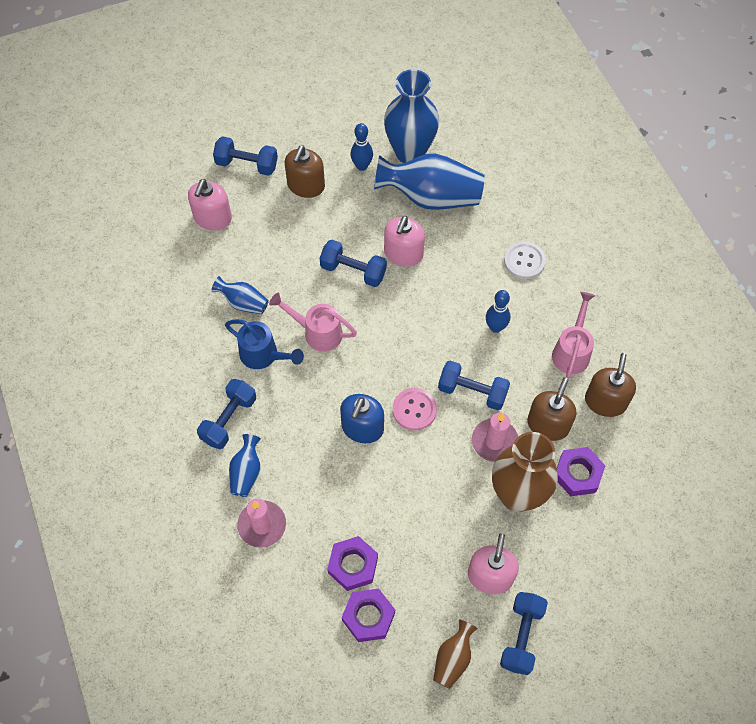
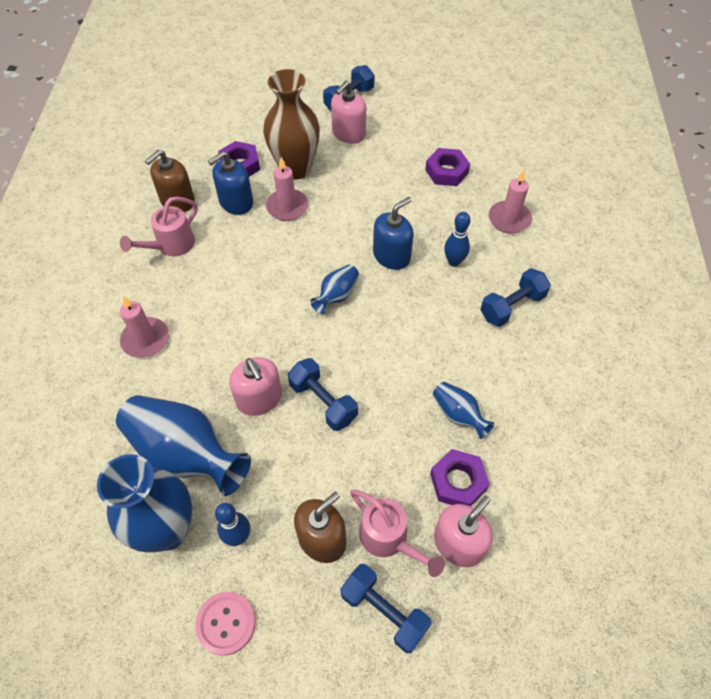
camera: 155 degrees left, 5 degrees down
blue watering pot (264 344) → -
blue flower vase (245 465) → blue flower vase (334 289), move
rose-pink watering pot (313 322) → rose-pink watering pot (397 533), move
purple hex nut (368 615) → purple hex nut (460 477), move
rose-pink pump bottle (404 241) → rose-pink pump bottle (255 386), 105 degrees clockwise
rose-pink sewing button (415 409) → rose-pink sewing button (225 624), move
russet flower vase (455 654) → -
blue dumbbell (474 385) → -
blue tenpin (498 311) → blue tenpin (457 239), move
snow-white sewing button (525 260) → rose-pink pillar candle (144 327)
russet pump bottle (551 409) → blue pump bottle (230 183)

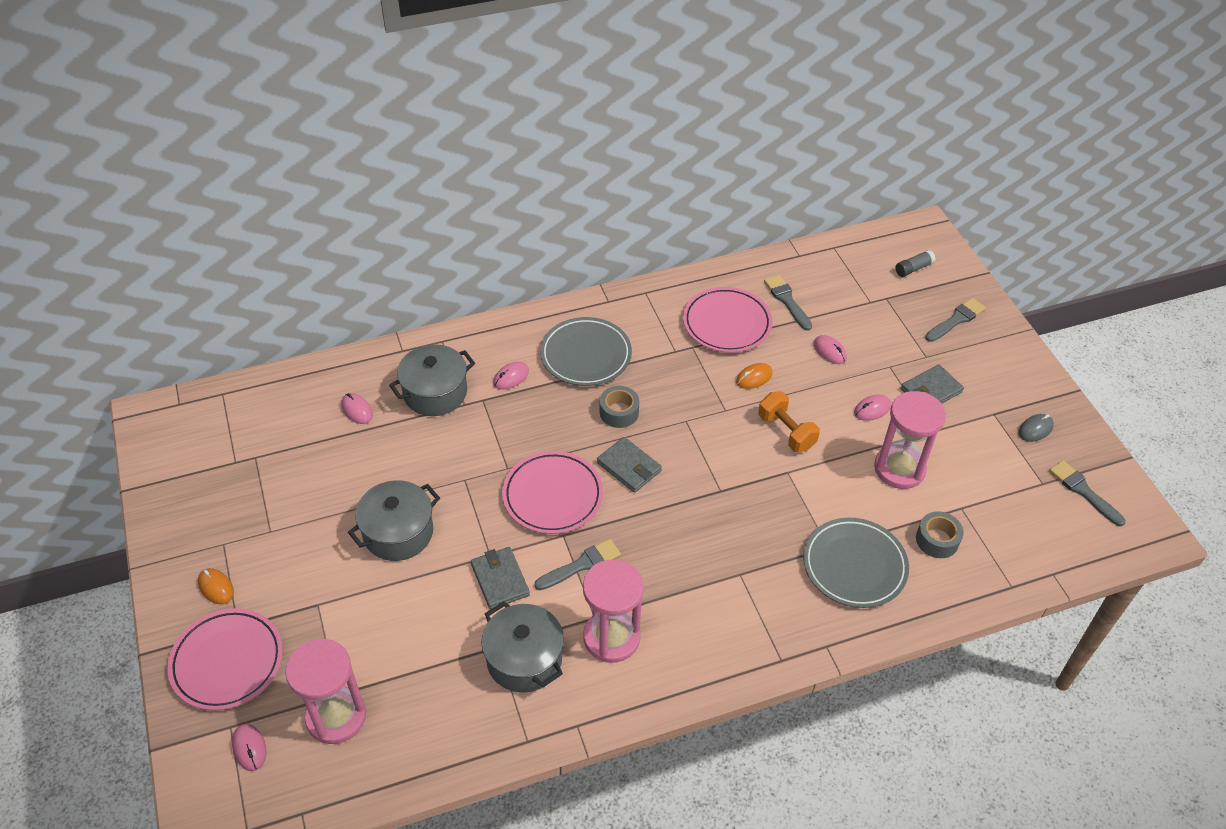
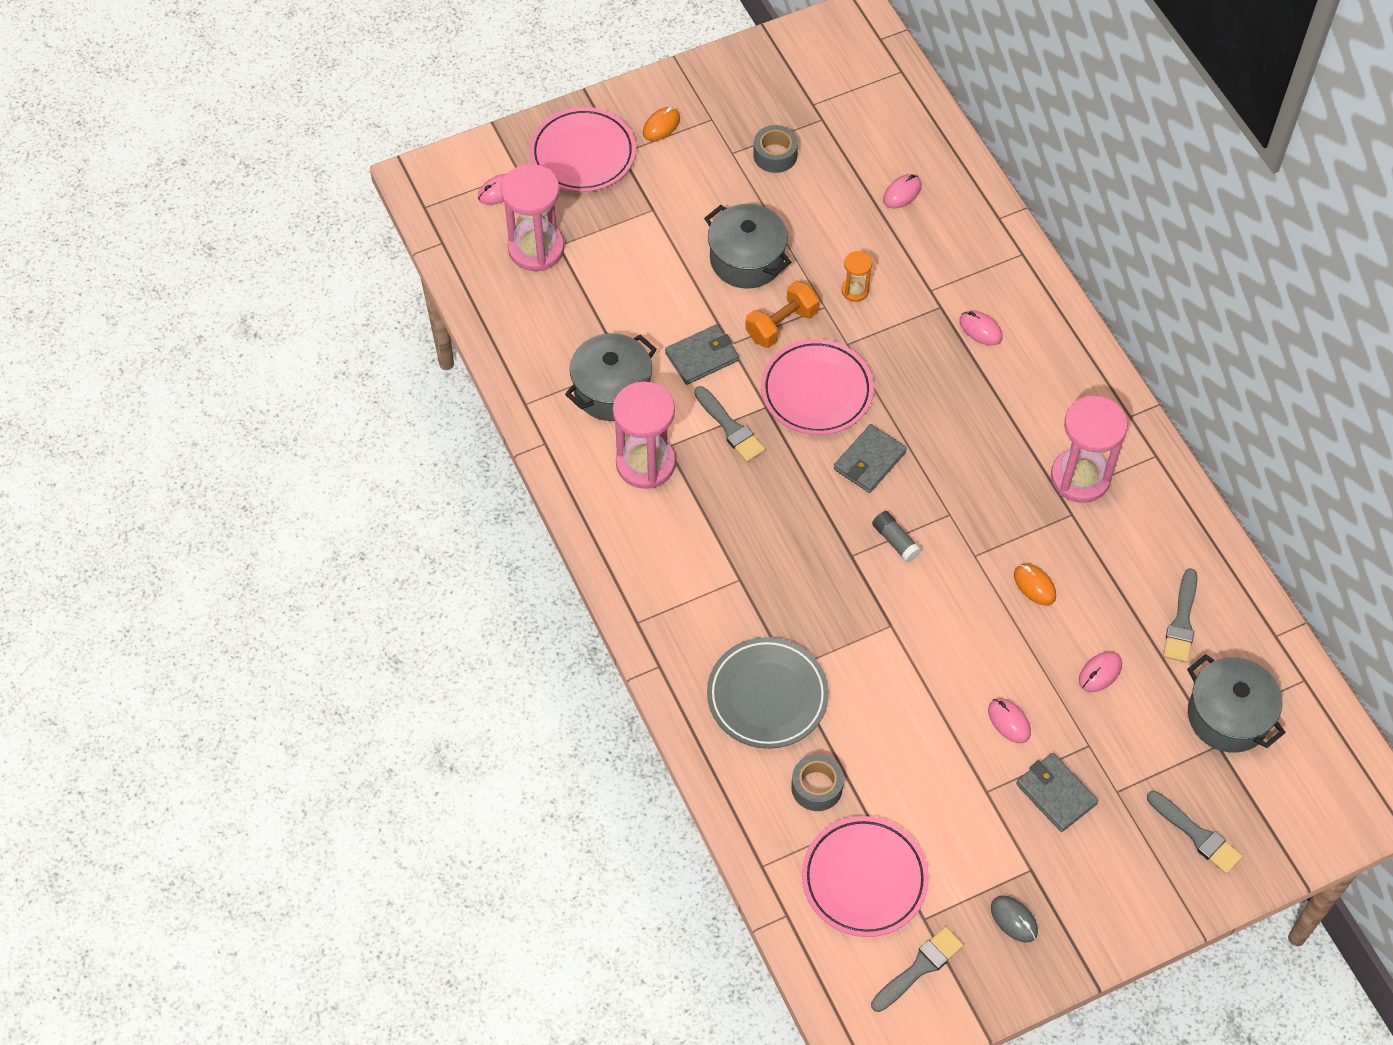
camera: 85 degrees right, 10 degrees up
gray cooking pot (432 380) → gray cooking pot (1236 703), move
gray flat dish (586 351) → -
gray roll of tape (619 407) → gray roll of tape (775 149), move
rose-pink flat dish (728 320) → rose-pink flat dish (865 876), move
orange dumbbell (789 422) → orange dumbbell (782 314), move
gray brush (788 303) → gray brush (1180 615), 135 degrees clockwise
rose-pink hourglass (910 440) → rose-pink hourglass (1089 449), move
gray glue (915 263) → gray glue (897 537), move
- → orange hourglass (857 276)

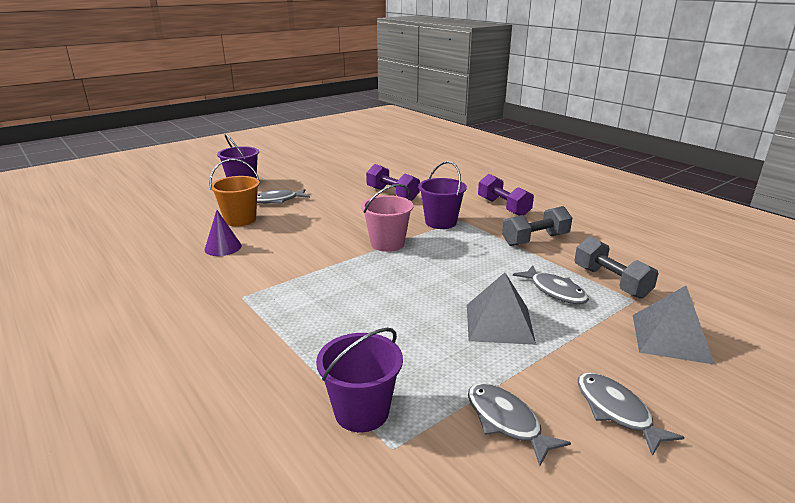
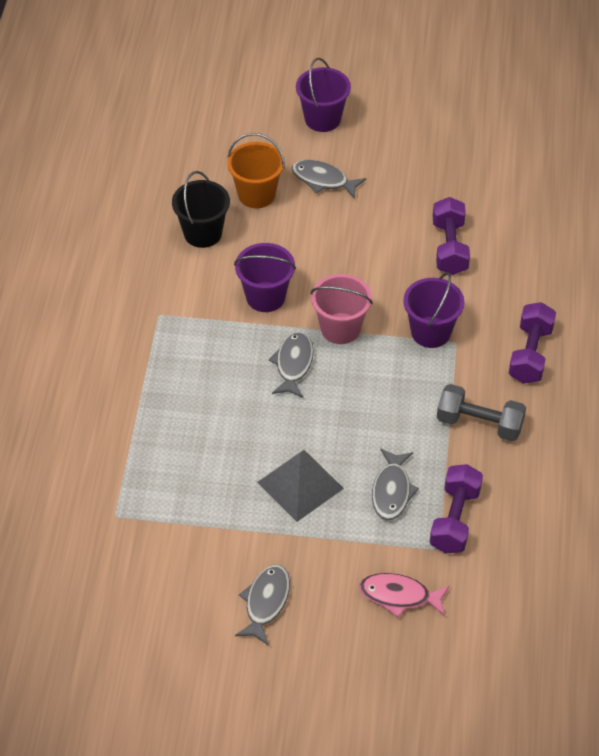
camera: 45 degrees right, 25 degrees up
purple cone (223 233) → ebony pail (201 209)
purple pail (359 380) → purple pail (265 277), move
gray toy fish (519 424) → gray toy fish (291 364), move
gray dumbbell (616 267) → purple dumbbell (456 508)
gray pyramid (674 325) → rose-pink toy fish (404 595)

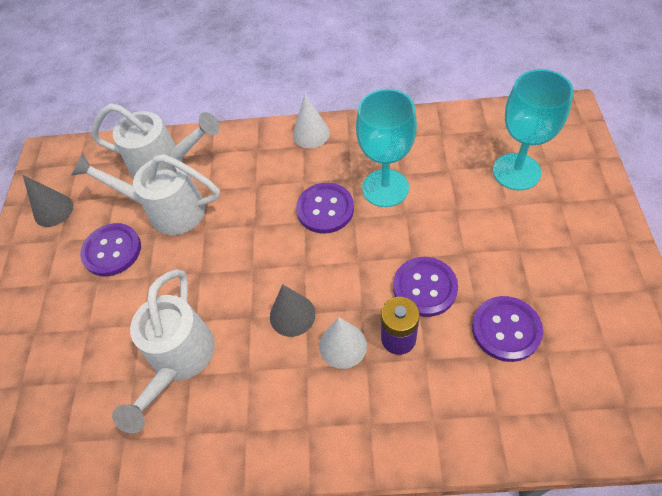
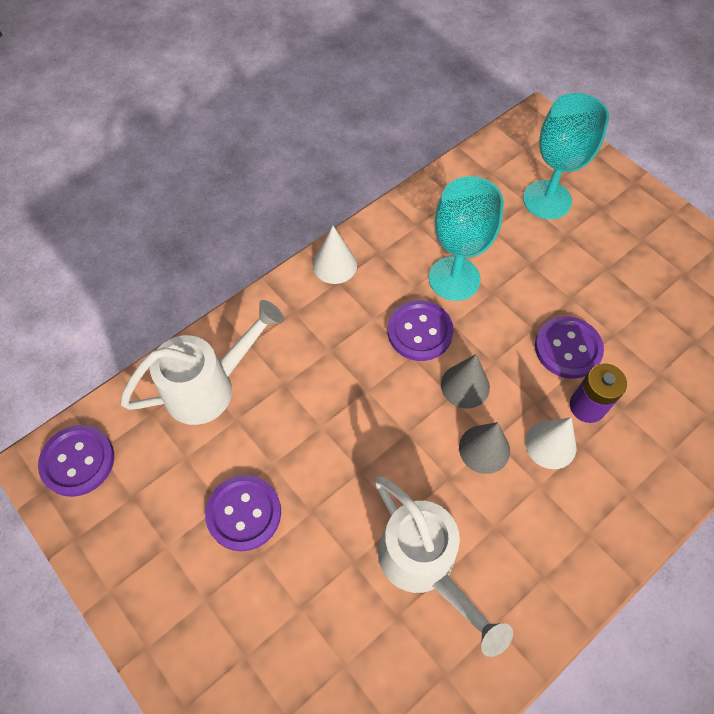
camera: 45 degrees left, 5 degrees up
gray cone (48 201) → gray cone (465 381), move
snow-white watering pot (145 194) → -
purple sewing button (507 329) → purple sewing button (76 461), move

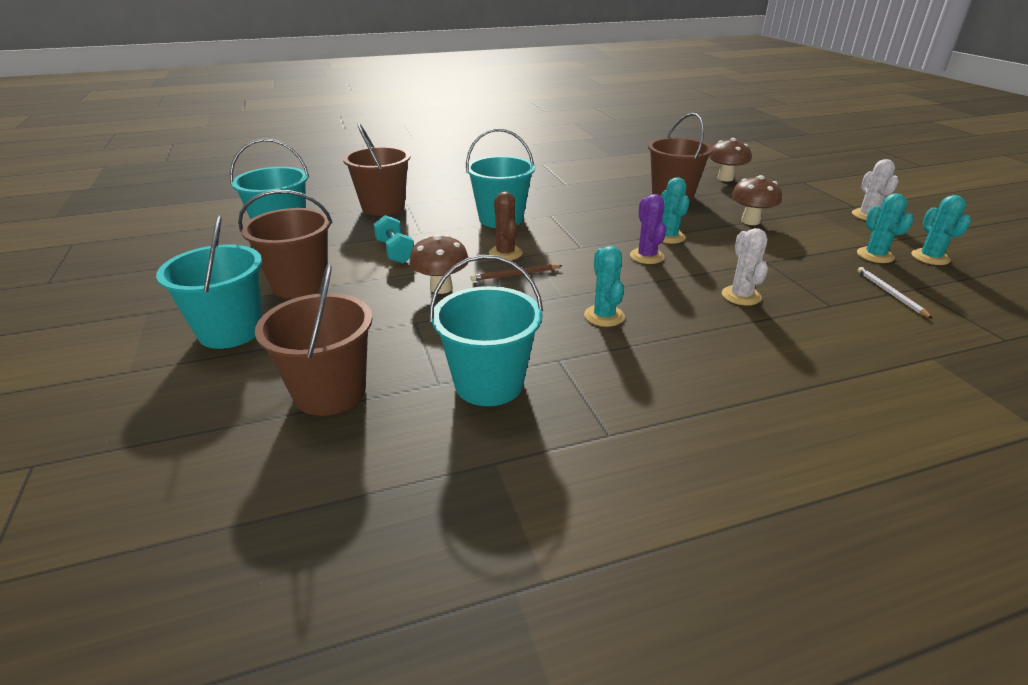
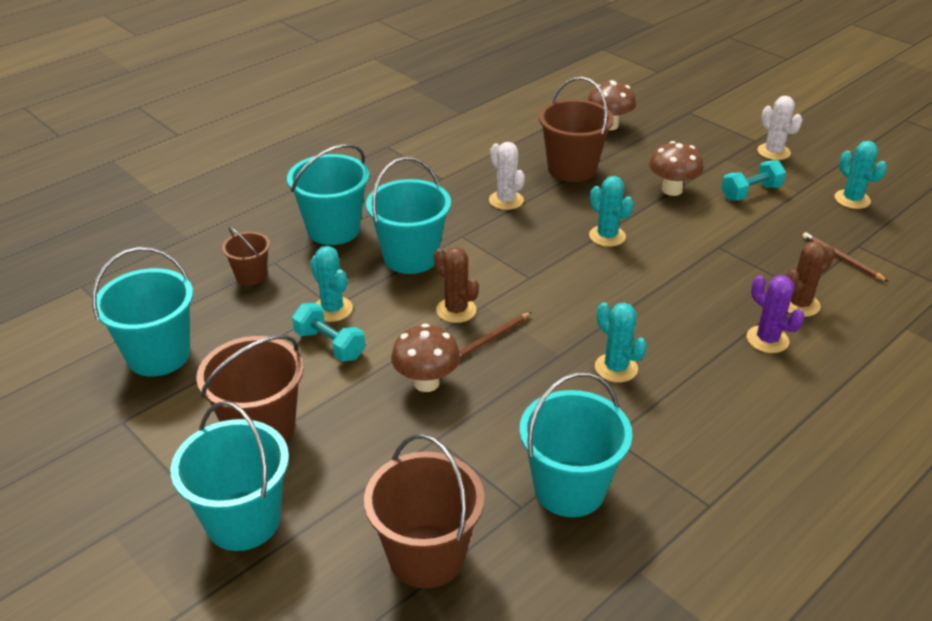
camera: 25 degrees left, 5 degrees up
russet pail (377 169) → russet pail (246 256), x0.55
purple cactus (648 229) → purple cactus (775 314), move
snow-white cactus (745 266) → snow-white cactus (507 176), move
aqua cactus (885 228) → aqua cactus (331 284), move
snow-white wooden pencil (895 293) → russet wooden pencil (845 257)
- → aqua pail (328 194)
- → aqua dumbbell (753 180)
- → russet cactus (810 279)

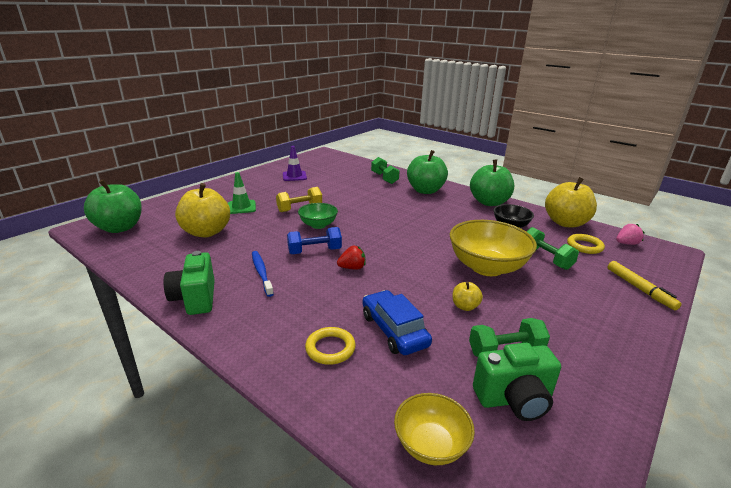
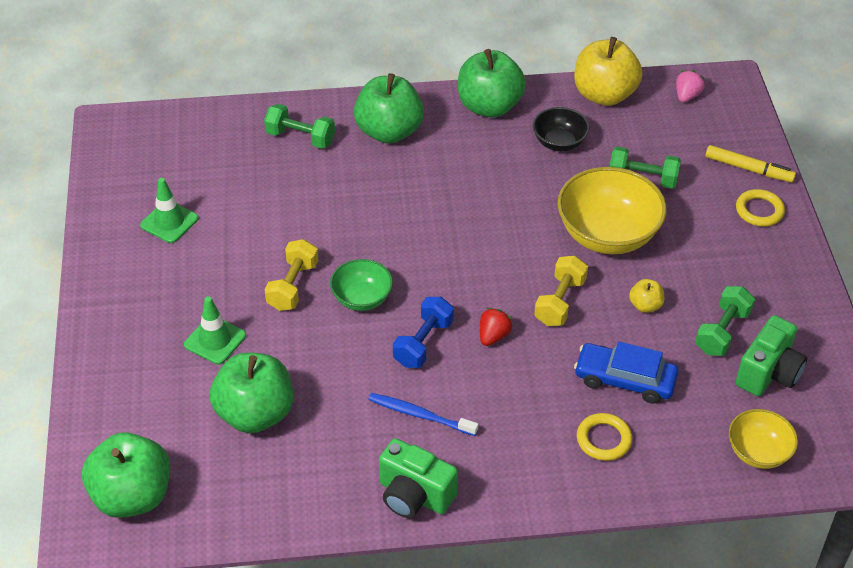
camera: 45 degrees left, 20 degrees up
yellow apple fruit (202 210) → emerald apple fruit (251 393)
purple safety cone (295 163) → emerald safety cone (169 210)
yellow ring (586 244) → yellow ring (760 207), move
- → yellow dumbbell (561 291)

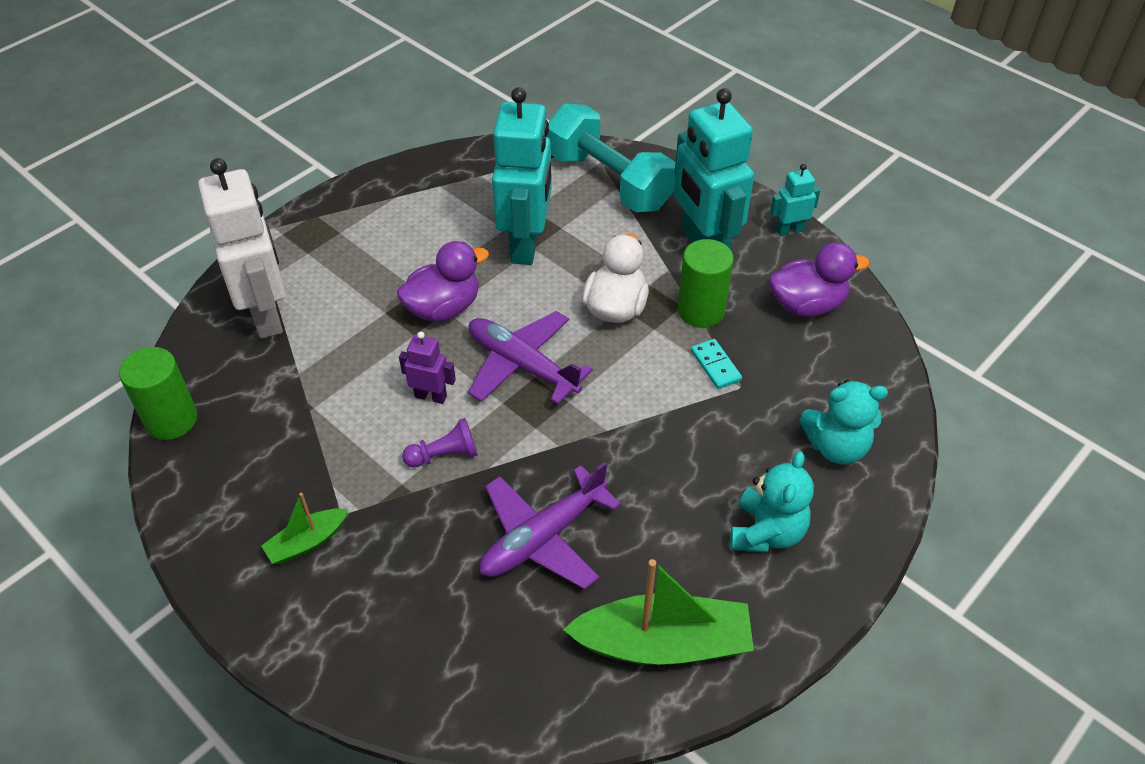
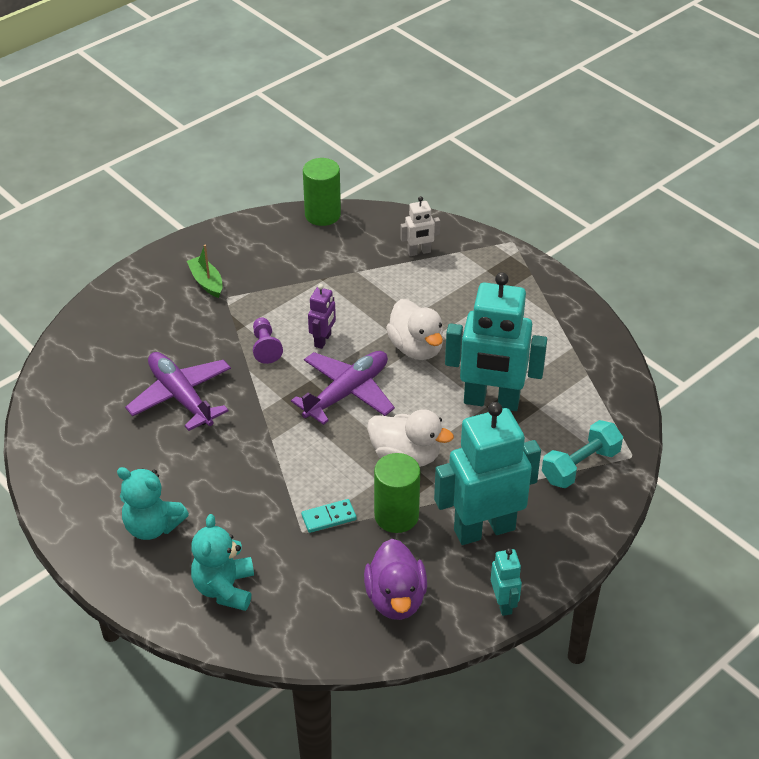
camera: 95 degrees right, 5 degrees down
snow-white toy robot (242 248) → snow-white toy robot (420 226), x0.46
purple toy duck (443 281) → snow-white toy duck (414 329)
aqua dumbbell (611 157) → aqua dumbbell (582 454), x0.61
emerald toy boat (658 612) → -

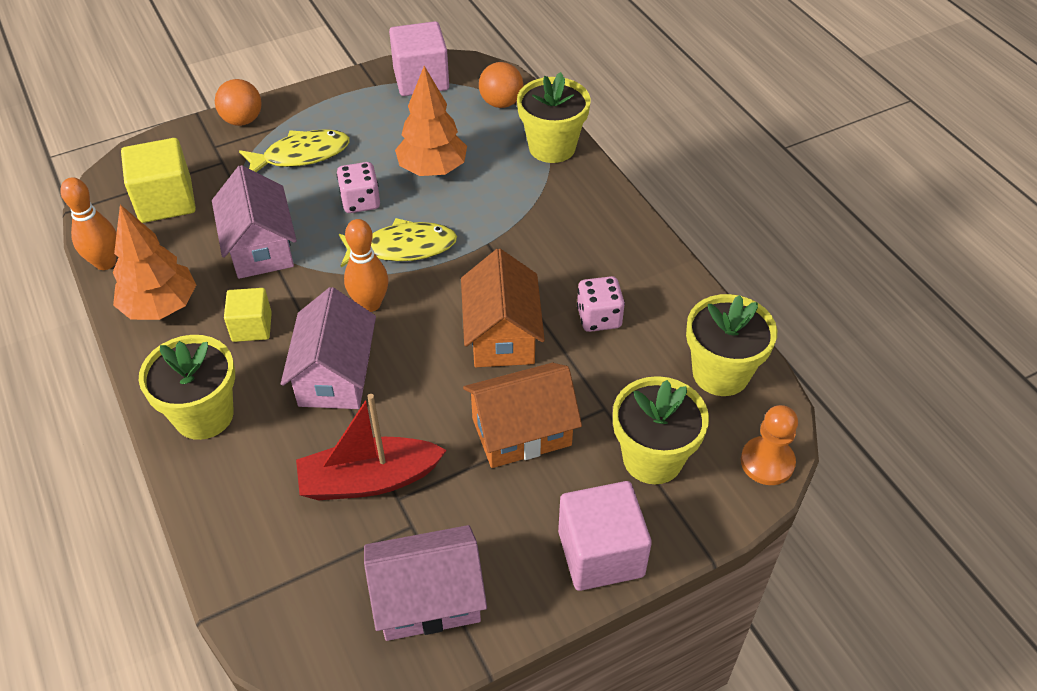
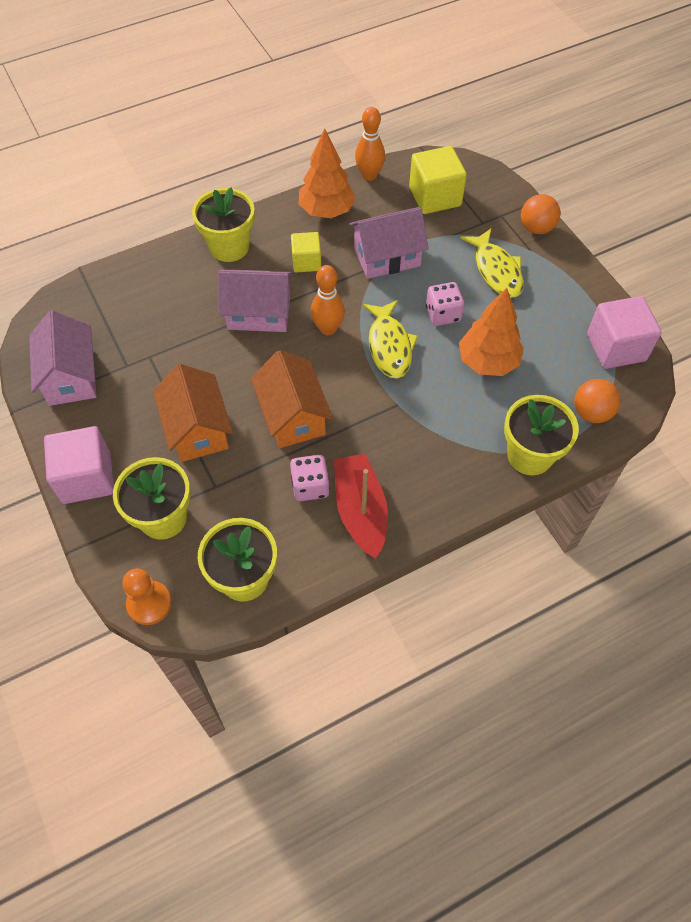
camera: 90 degrees right, 10 degrees up
red toy boat (371 447) → red toy boat (361 506), move
orange toy house (503 308) → orange toy house (292 399), 75 degrees clockwise

